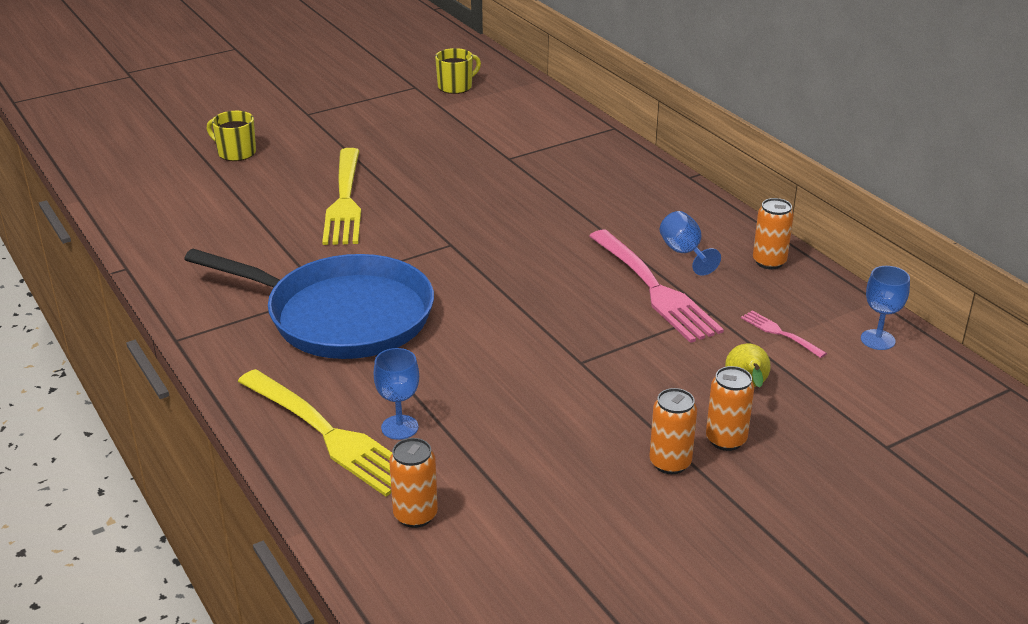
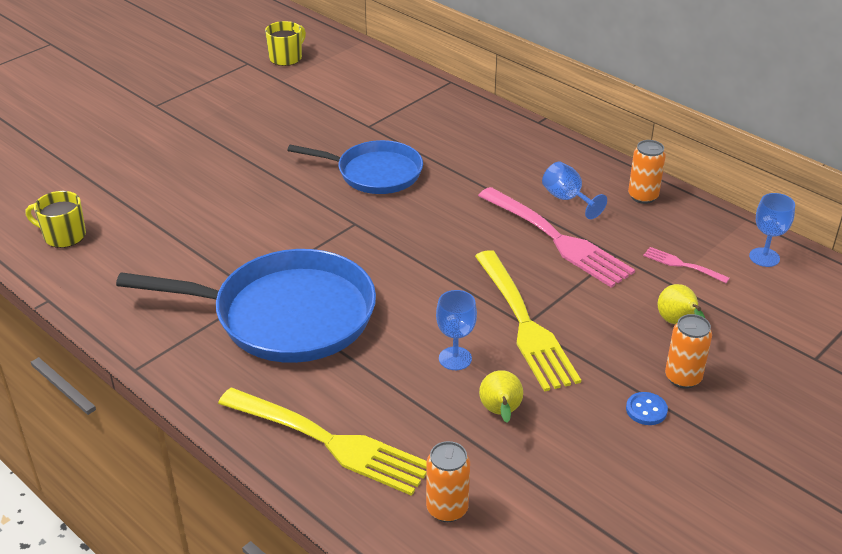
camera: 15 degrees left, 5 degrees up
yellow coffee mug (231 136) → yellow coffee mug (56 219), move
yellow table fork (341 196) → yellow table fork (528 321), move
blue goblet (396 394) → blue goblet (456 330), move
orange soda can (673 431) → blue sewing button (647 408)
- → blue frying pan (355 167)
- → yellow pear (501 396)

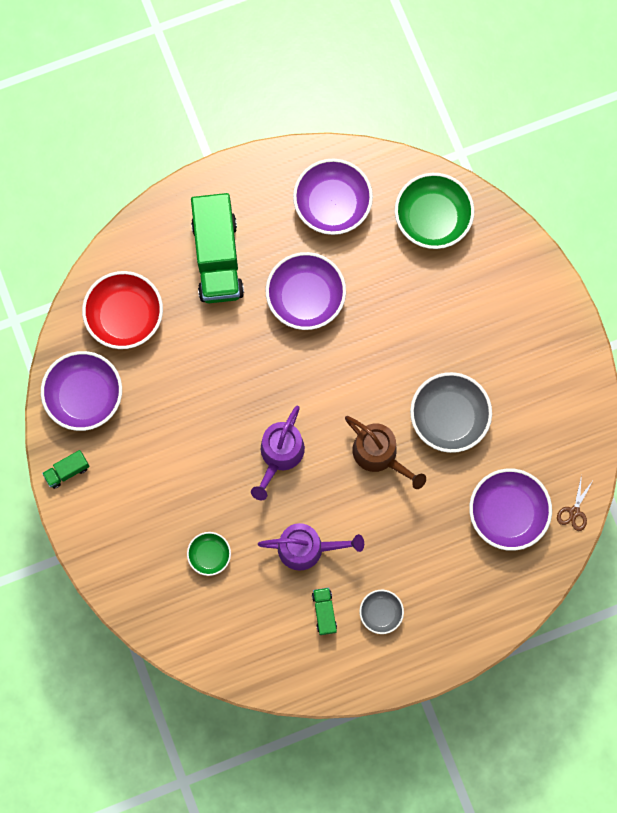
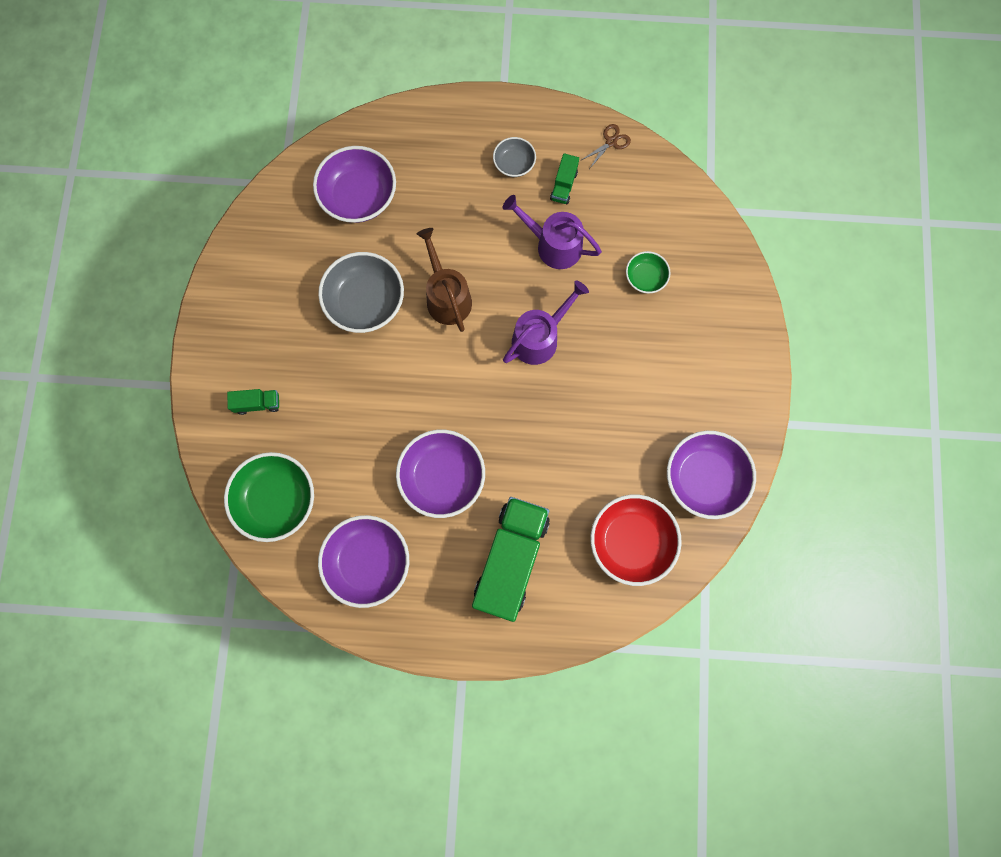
camera: 155 degrees left, 0 degrees up
emerald toy truck (66 469) → emerald toy truck (253 402), move
russet shears (575 503) → russet shears (605 146), move

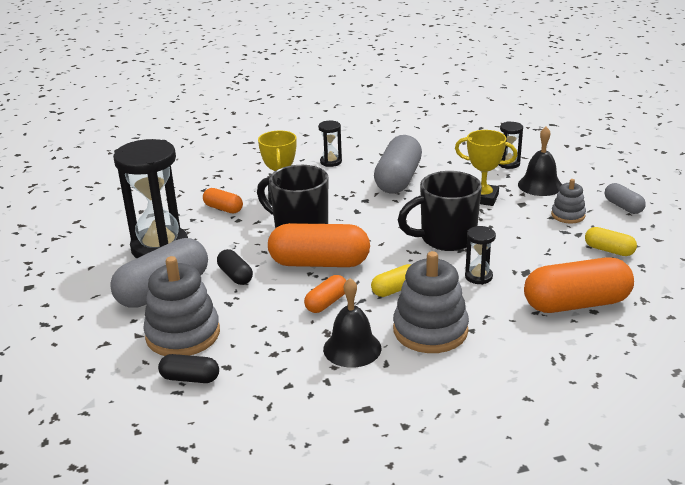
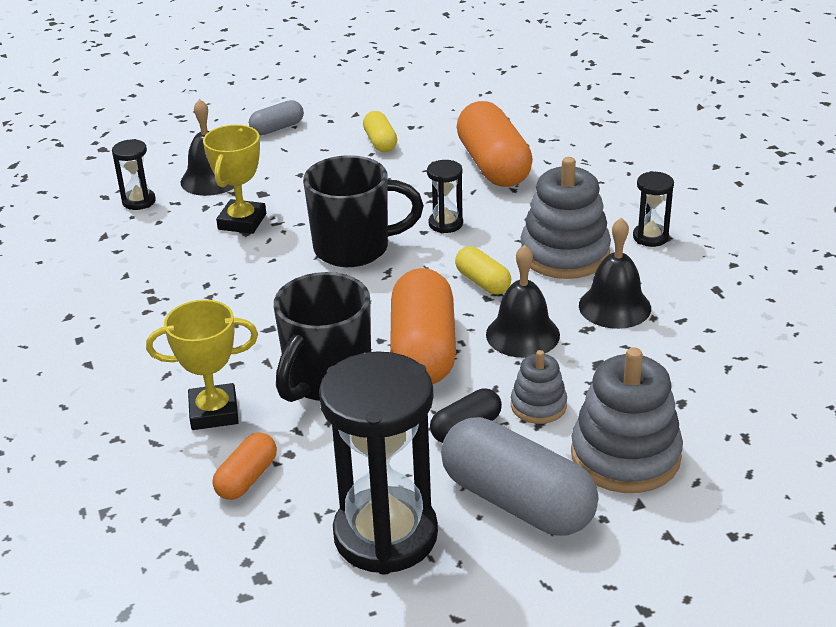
camera: 95 degrees left, 5 degrees up
ebony pill shape (188 368) → -
orange pill shape (325 294) → ebony school bell (523 301)
ebony hourglass (330 144) → ebony hourglass (653 209), move
gray pill shape (398 164) → -
ebony coffee mug (440 211) → ebony coffee mug (363 211), 75 degrees counterclockwise
gray ring stacker (568 201) → gray ring stacker (539 387), move
yellow pill shape (611 241) → yellow pill shape (380 131), 45 degrees counterclockwise

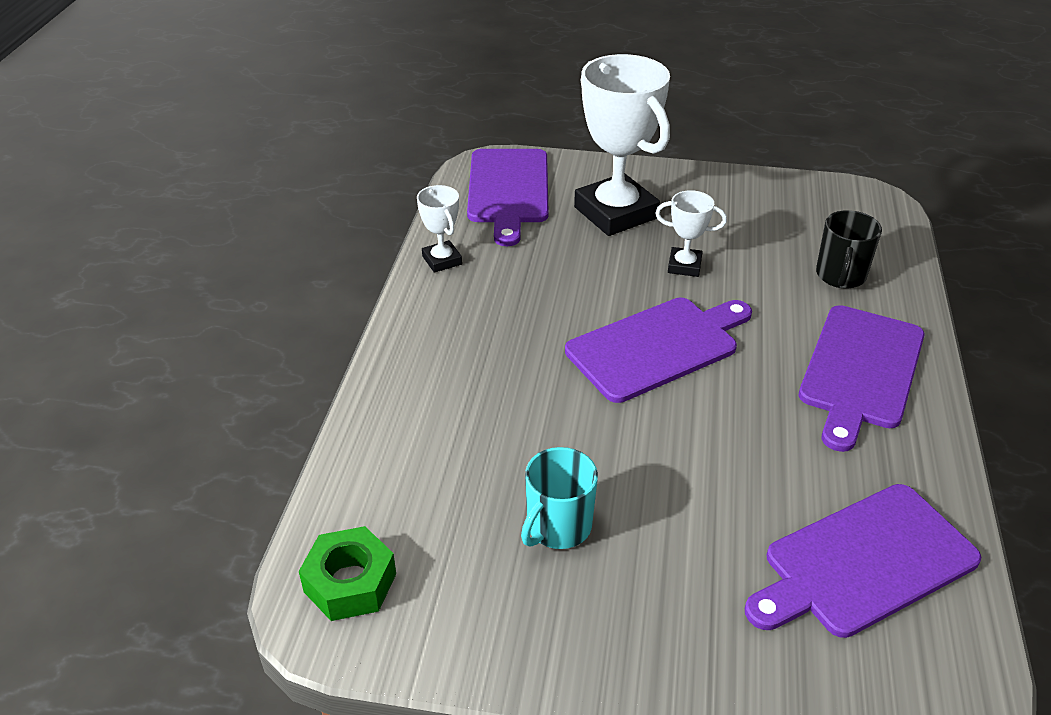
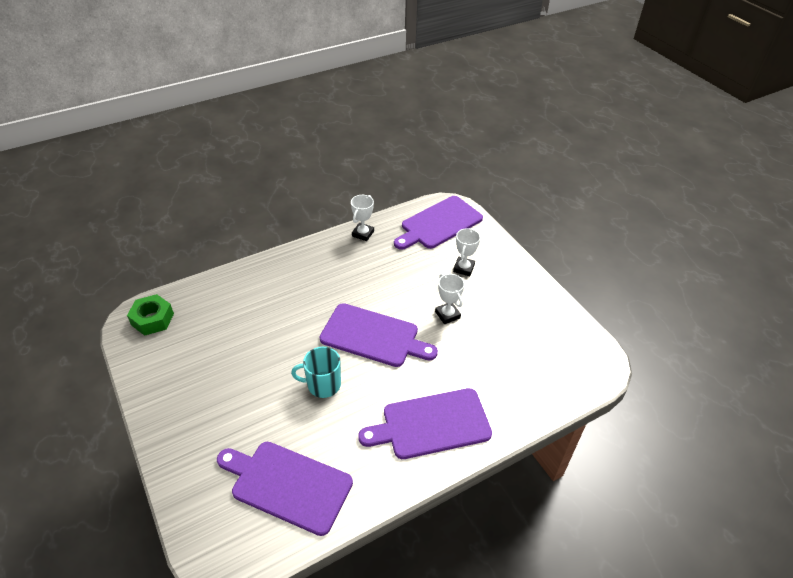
camera: 50 degrees right, 5 degrees up
aqua coffee mug (559 498) → aqua coffee mug (316 372), move
snow-white award cup (622 145) → snow-white award cup (467 252), x0.47
ebony coffee mug (849 249) → -

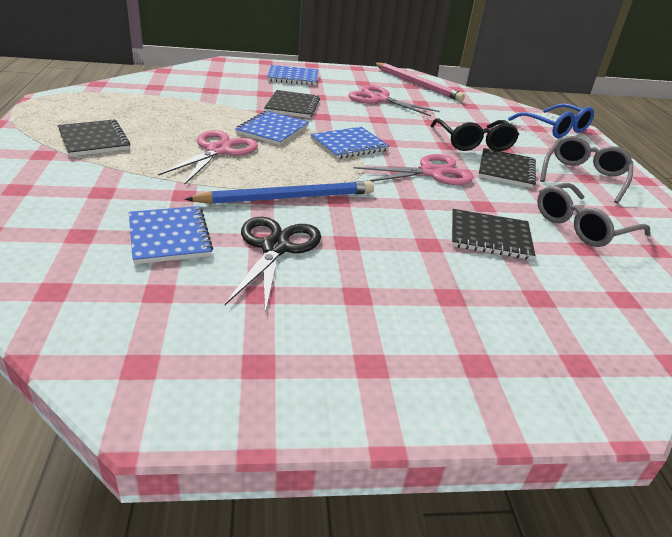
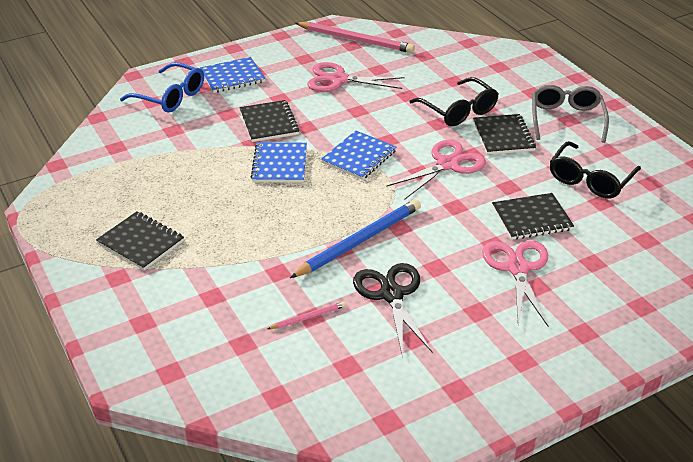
camera: 20 degrees left, 5 degrees up
blue notepad (171 235) → rose-pink wooden pencil (306 315)
rose-pink shears (208 157) → rose-pink shears (515 283), move
blue spectacles (551 120) → blue spectacles (162 87), move
gray spectacles (594 215) → ebony spectacles (595 169)

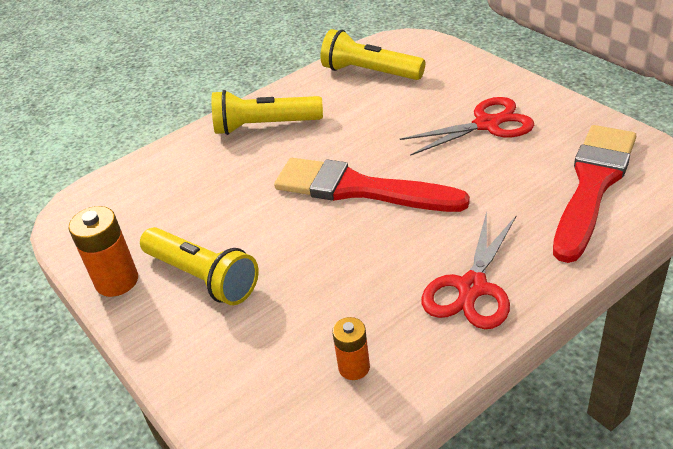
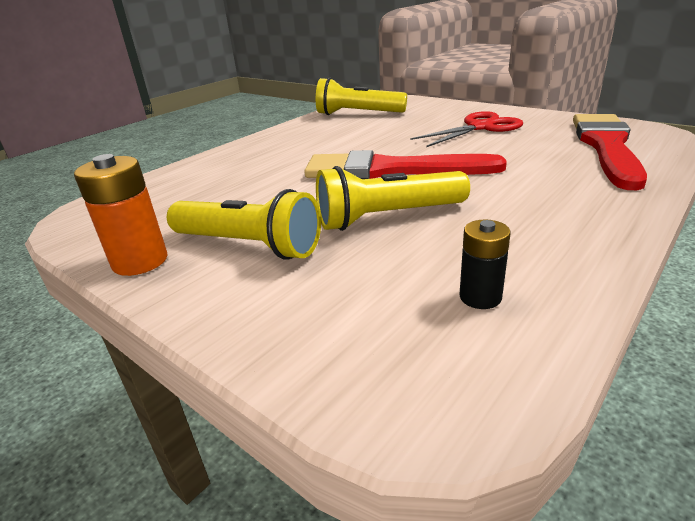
camera: 15 degrees left, 10 degrees down
yellow flashlight (267 112) → yellow flashlight (393 198), move
orange battery (351 348) → ebony battery (485 264)
red shears (469 270) → -

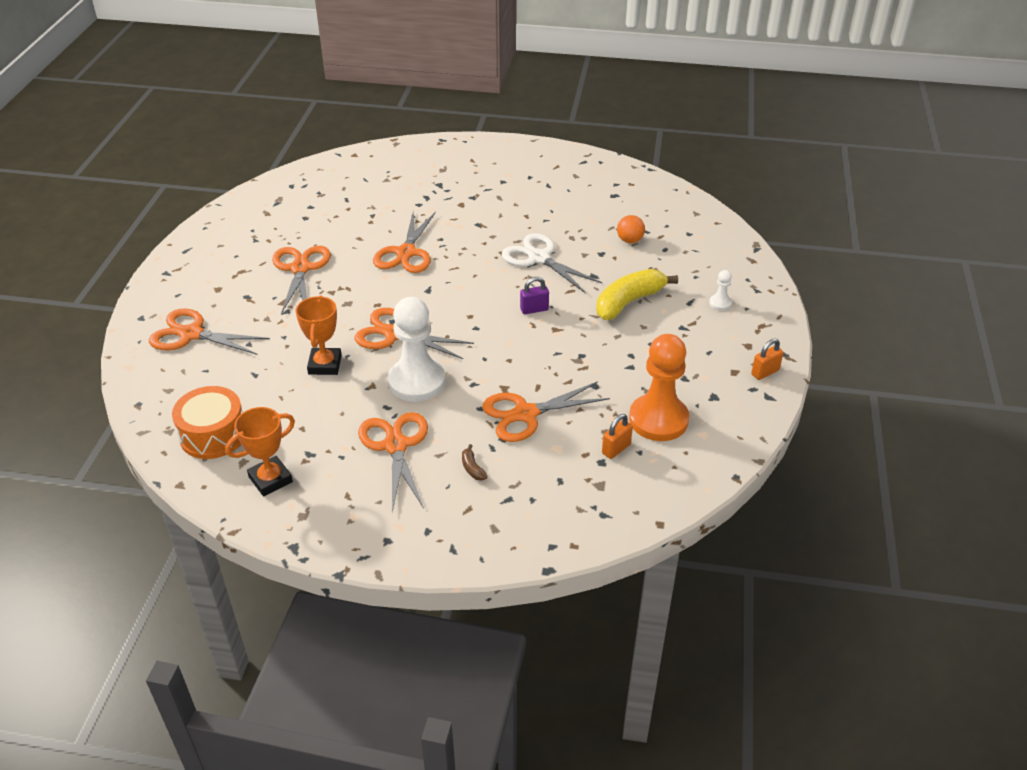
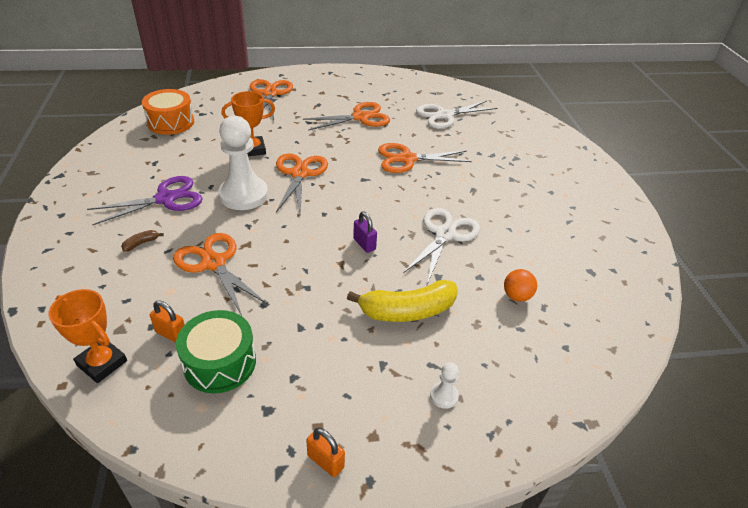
camera: 70 degrees right, 0 degrees up
orange award cup (260 452) → orange award cup (88 336), move
orange shears (393 462) → purple shears (145 200)
yellow banana (637 294) → yellow banana (402 301), 135 degrees clockwise
orange chess pawn (659 387) → emerald snare drum (216 351)
- → snow-white shears (456 115)

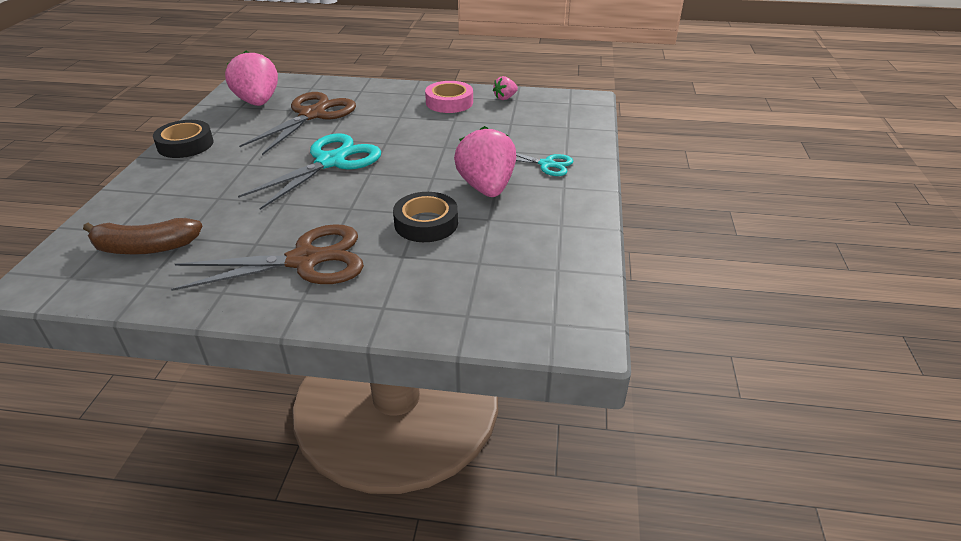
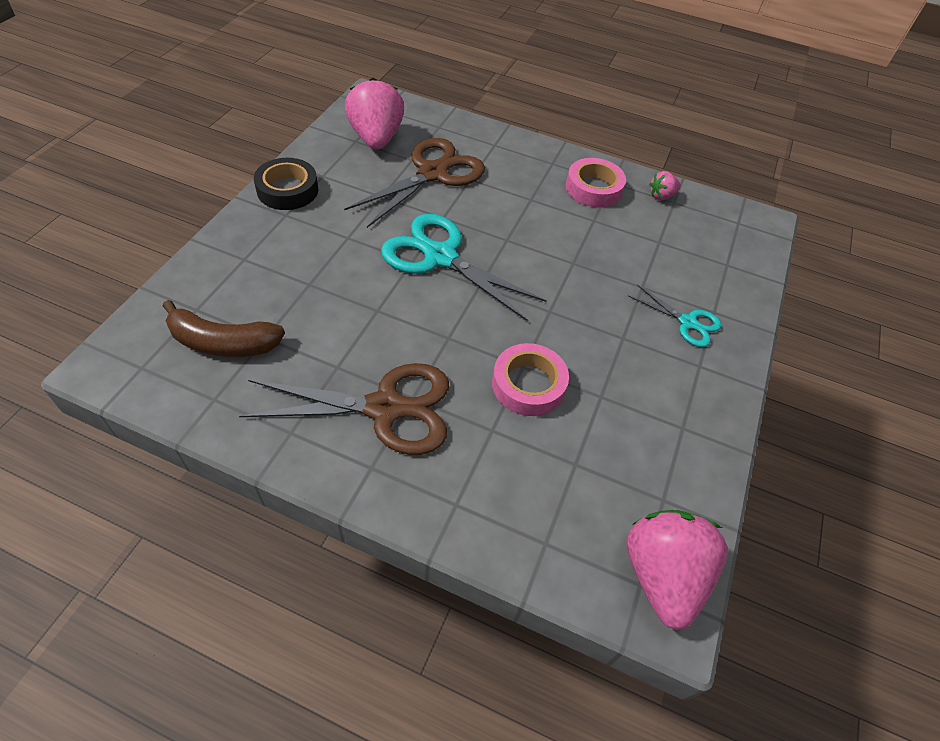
camera: 10 degrees right, 15 degrees up
aqua shears (309 171) → aqua shears (464 267), 105 degrees counterclockwise
ebony roll of tape (425 217) → rose-pink roll of tape (530 379)
rose-pink toy strawberry (485 161) → rose-pink toy strawberry (677 570), move

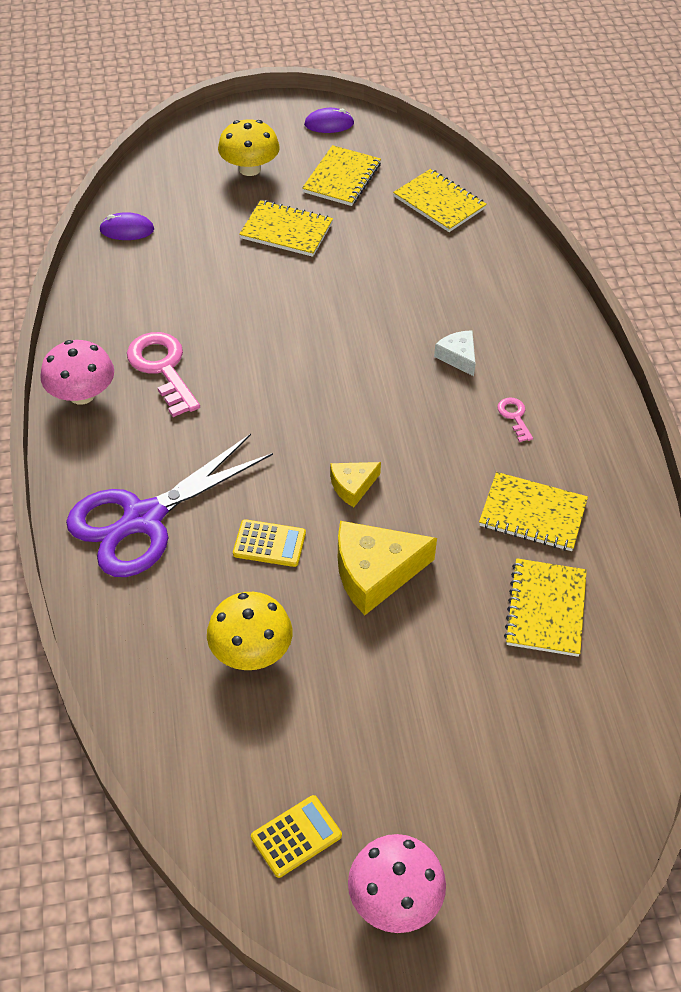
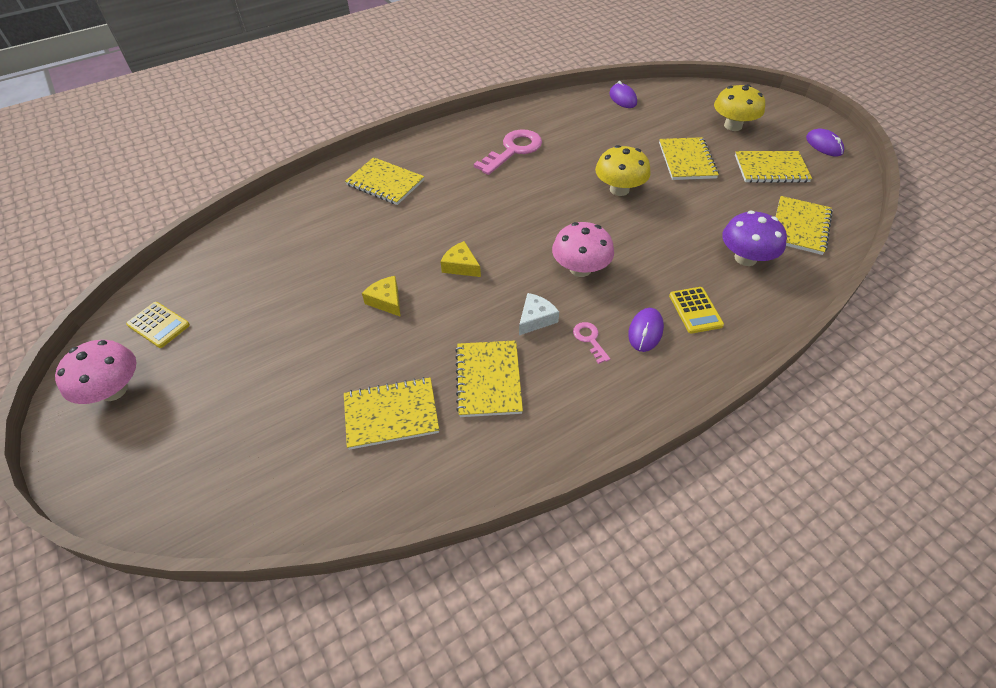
camera: 70 degrees right, 0 degrees up
rose-pink toadstool (77 372) → rose-pink toadstool (583 249), move
purple shears (169 505) → yellow notepad (384 181)
yellow toadstool (250 631) → yellow toadstool (623 170), move
yellow pocket calculator (269 543) → yellow pocket calculator (696 310), move
yellow piece of cheese (387 568) → yellow piece of cheese (381 296), x0.54
snow-white piece of cheese (455 353) → snow-white piece of cheese (539 314), move
rose-pink key (515 419) → rose-pink key (591 343), 75 degrees counterclockwise
- → purple PC mouse (646 330)
- → purple toadstool (754 238)

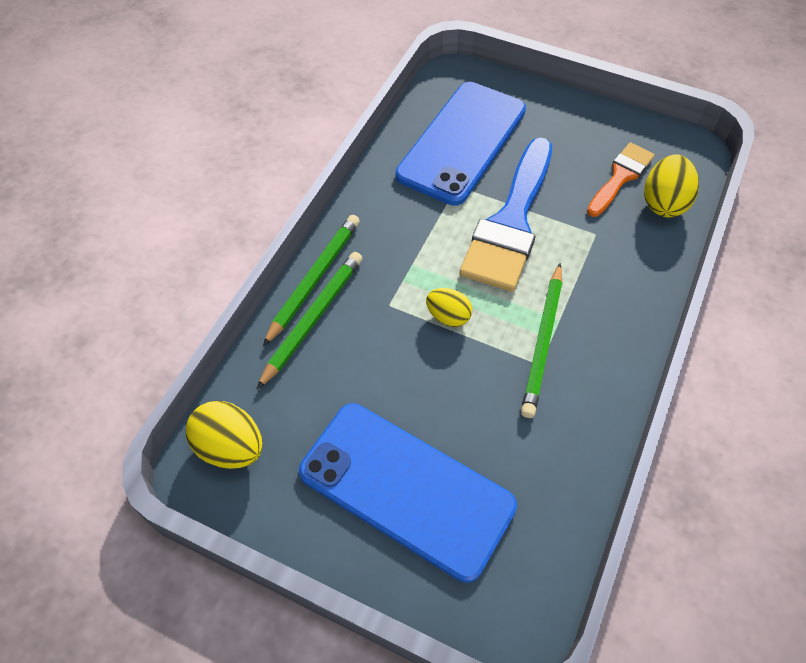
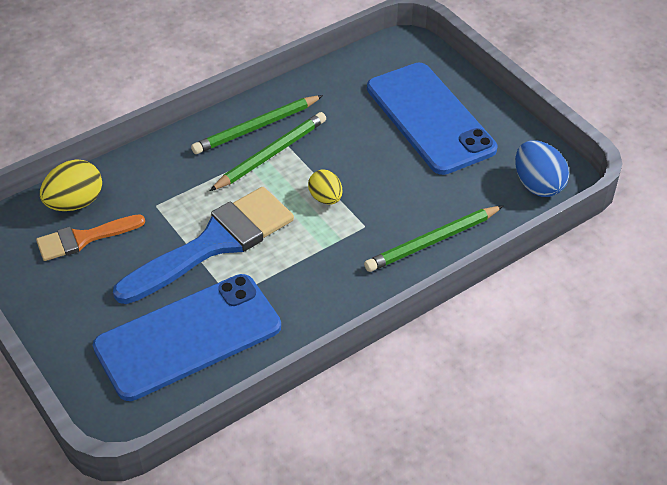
camera: 150 degrees left, 10 degrees down
yellow toy egg (224 435) → blue toy egg (542 169)
emerald wooden pencil (311 280) → emerald wooden pencil (257 124), move

